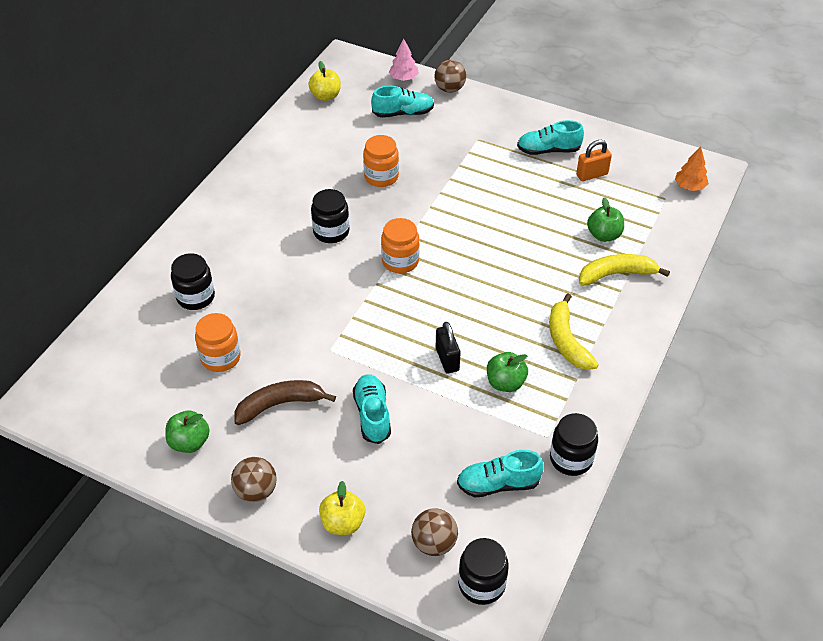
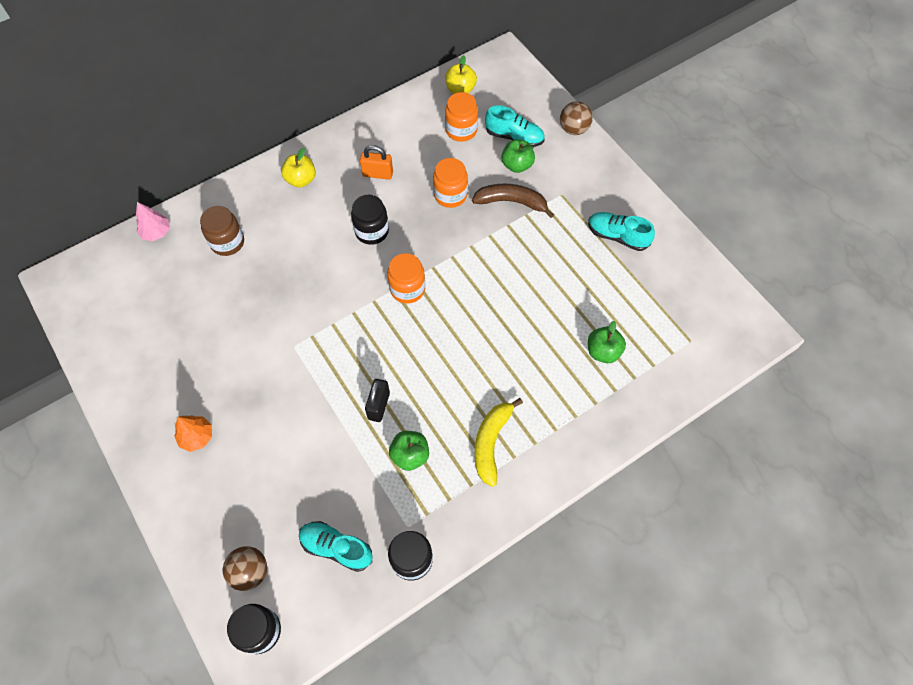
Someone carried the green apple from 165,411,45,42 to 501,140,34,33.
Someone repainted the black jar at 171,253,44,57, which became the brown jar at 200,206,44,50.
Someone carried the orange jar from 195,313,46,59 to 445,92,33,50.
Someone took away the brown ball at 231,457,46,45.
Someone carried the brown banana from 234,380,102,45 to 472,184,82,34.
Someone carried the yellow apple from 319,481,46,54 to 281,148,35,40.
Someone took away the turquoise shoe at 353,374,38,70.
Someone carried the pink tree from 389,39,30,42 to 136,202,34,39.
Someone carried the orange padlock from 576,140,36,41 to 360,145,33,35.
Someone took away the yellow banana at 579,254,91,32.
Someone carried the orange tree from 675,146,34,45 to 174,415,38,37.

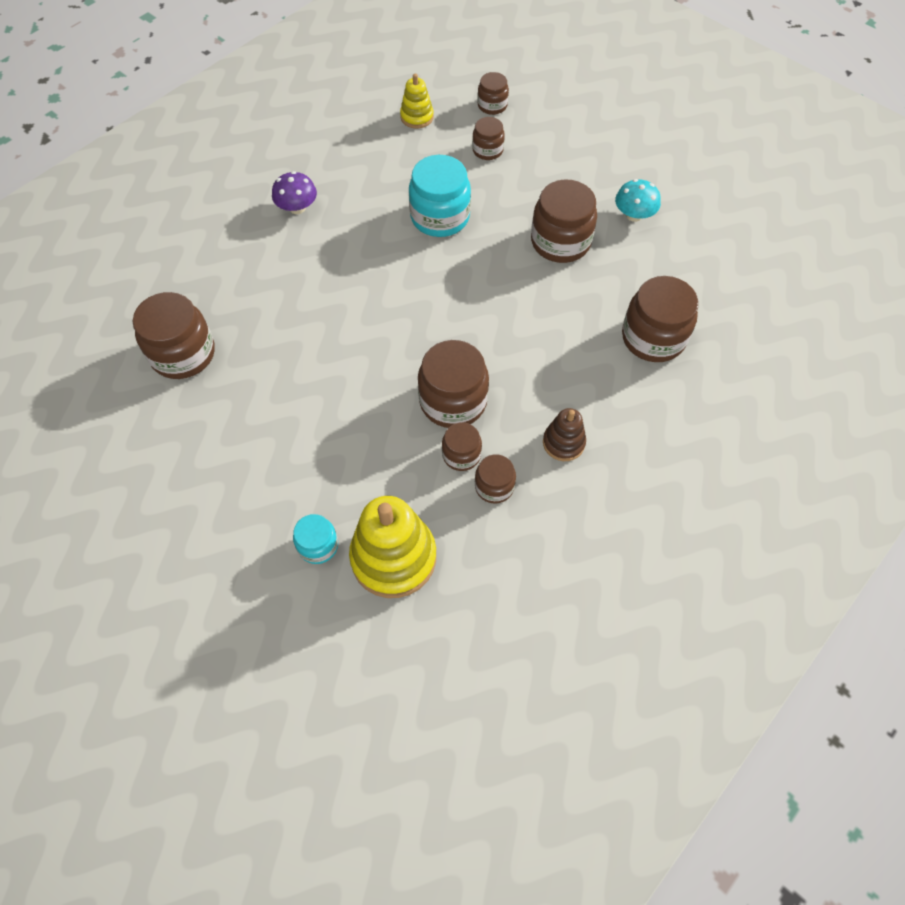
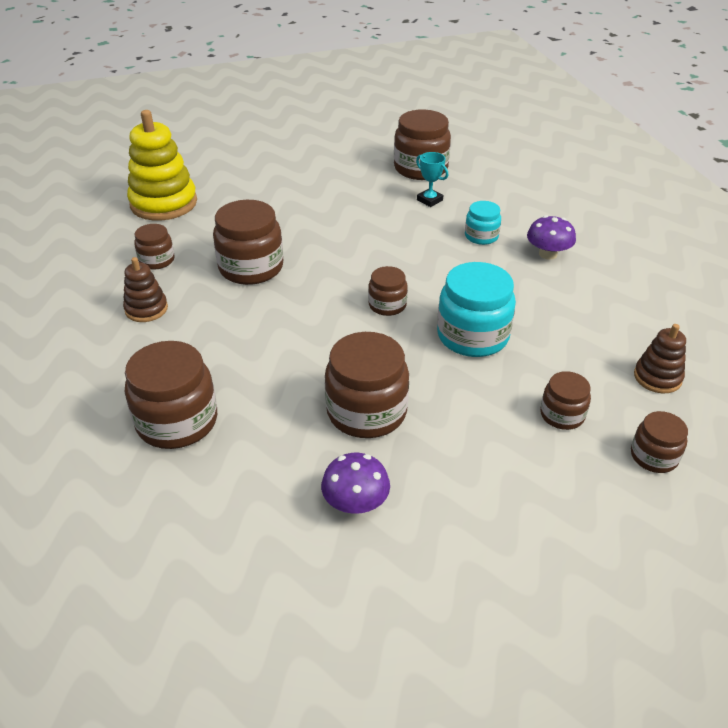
Someone carried the turquoise jar from 293,514,45,50 to 465,201,36,44.
Someone repainted the yellow stacking toy at 400,73,34,55, which became the brown stacking toy at 634,324,52,69.
Someone carried the brown jar from 442,422,40,49 to 368,266,40,50.
Someone repainted the turquoise mushroom at 615,179,46,43, which became the purple mushroom at 321,453,69,61.
Someone put down the turquoise trophy at 416,152,32,55.

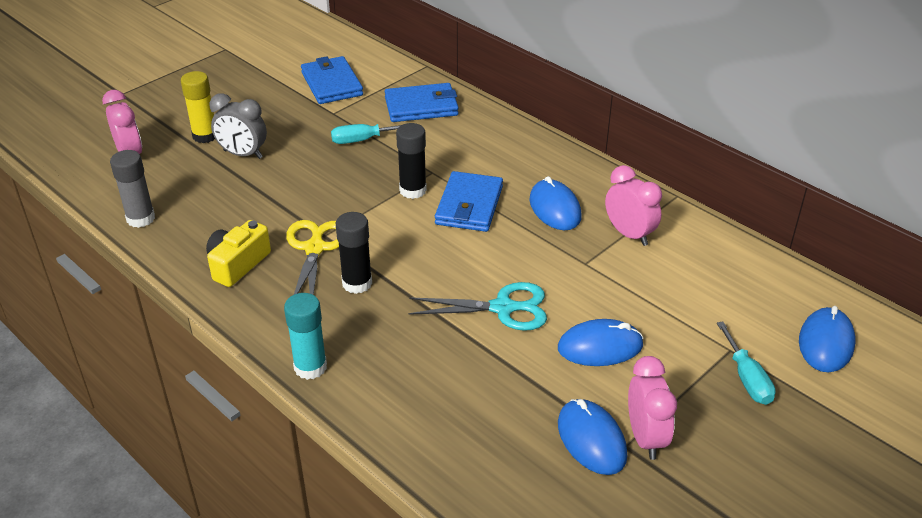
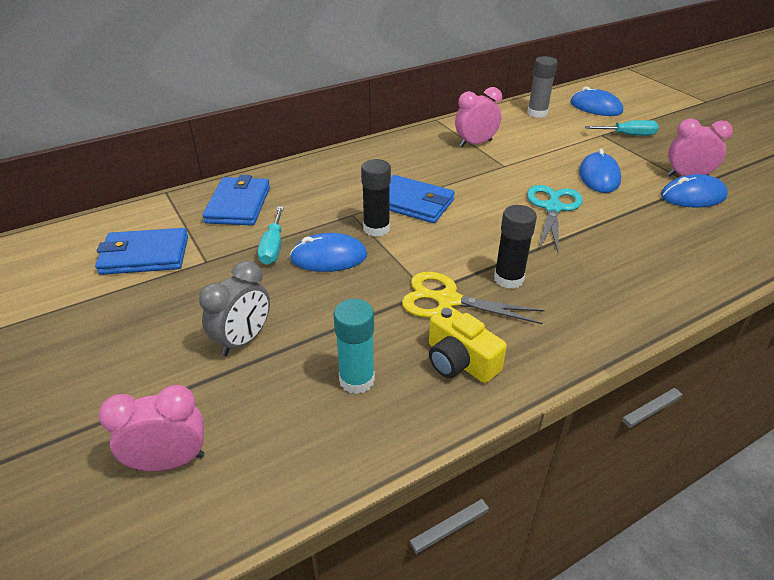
Someone carried the grey glue stick from 110,150,45,78 to 527,56,31,62.
Someone took away the yellow glue stick at 181,71,34,72.
Someone carried the turquoise glue stick from 284,293,43,87 to 333,299,42,95.
Someone carried the blue mouse from 530,176,51,54 to 290,233,77,39.

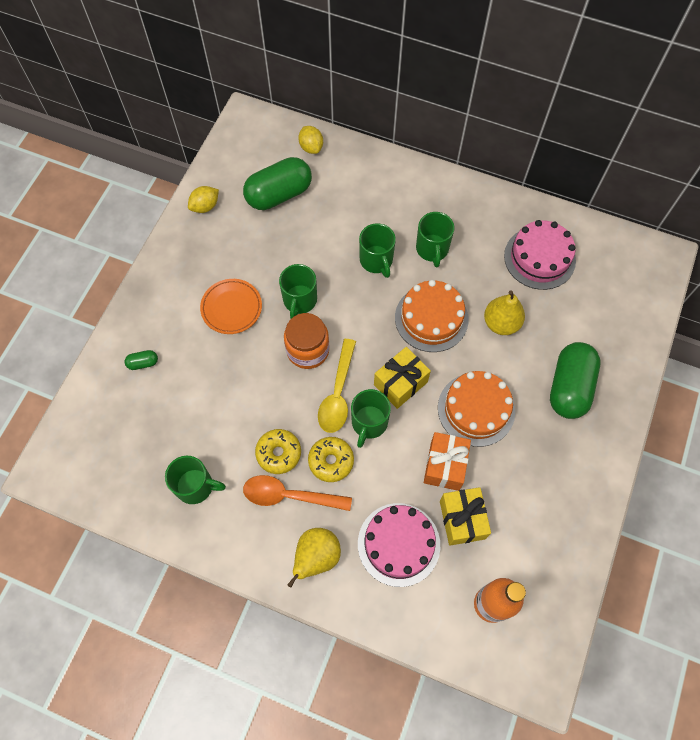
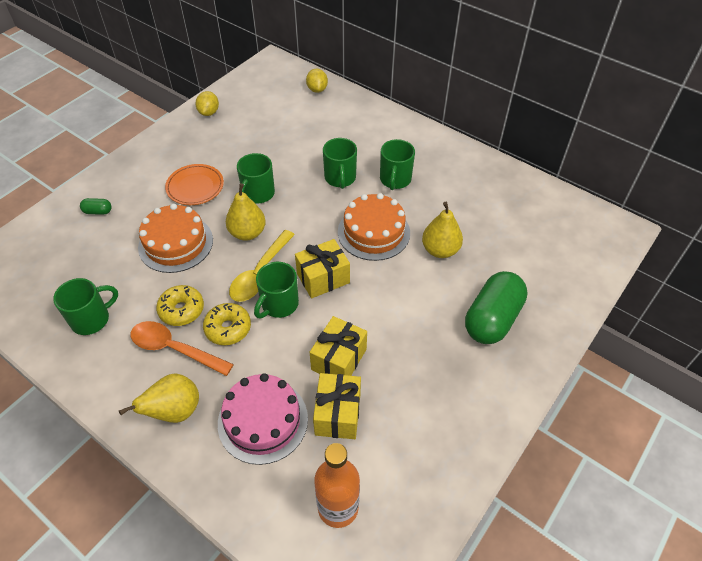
Someone rotated the green mug at 165,456,61,48 by 60 degrees counterclockwise.
Someone rotated the yellow lemon at 188,186,31,27 by 60 degrees counterclockwise.
Someone took away the green capsule at 243,157,69,53.
Someone swapped the orange jar at 284,313,45,56 for the yellow pear at 226,183,40,58.
Someone repainted the orange gift at 424,432,47,59, which became the yellow gift at 310,316,57,60.
Someone carried the orange cake from 438,371,77,76 to 138,204,75,69.
Someone took away the pink cake at 504,220,72,70.

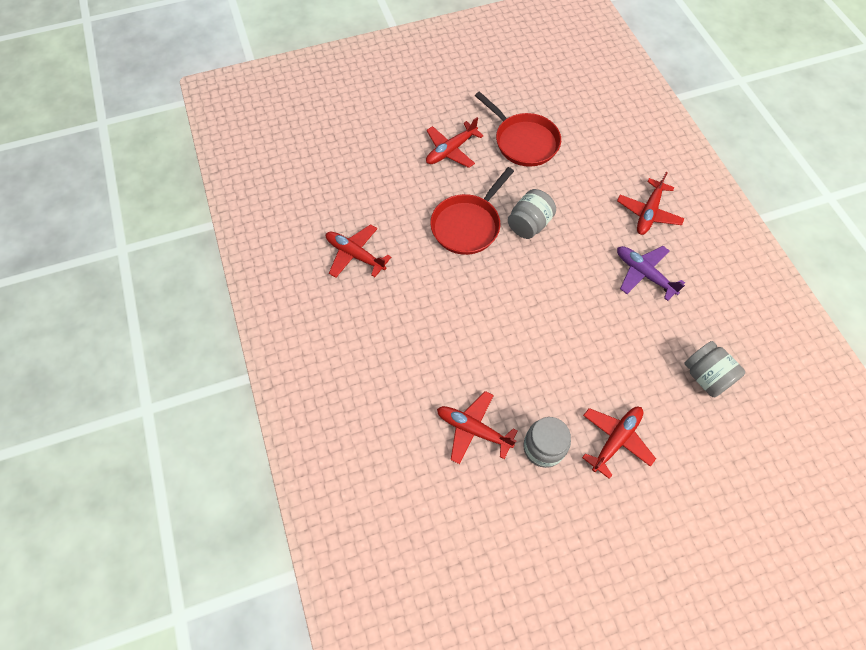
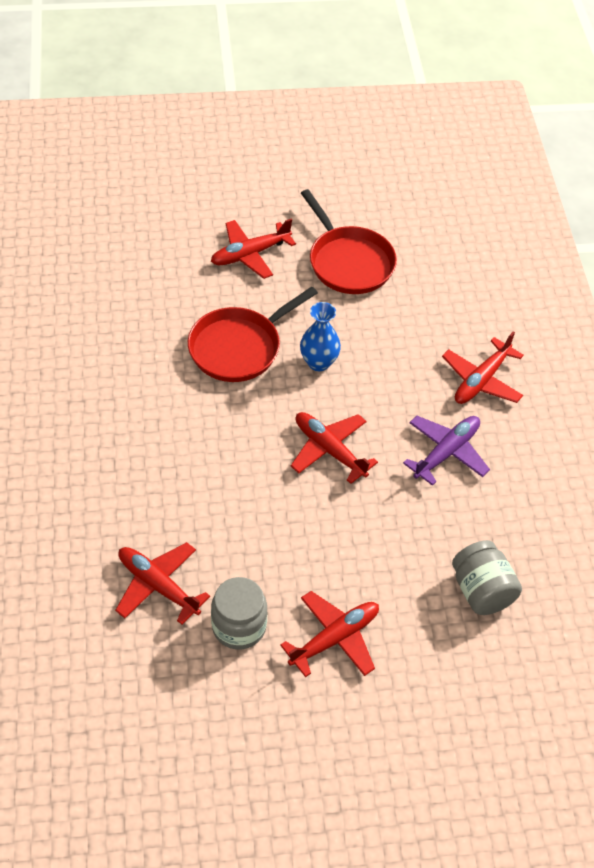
Someone carried the red plane from 326,224,65,54 to 291,412,87,72.
Someone swapped the grey jar at 508,189,48,50 for the blue vase at 300,302,41,69.
Someone rotated the purple plane at 617,246,68,55 by 75 degrees clockwise.

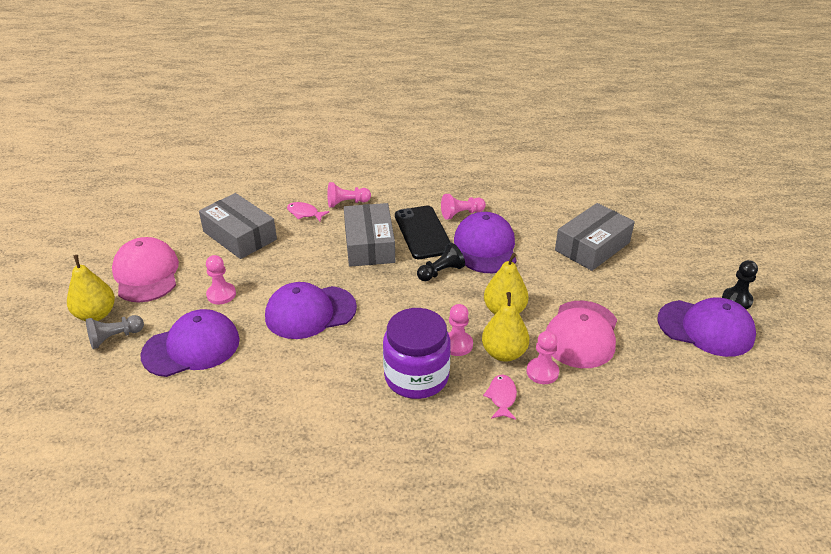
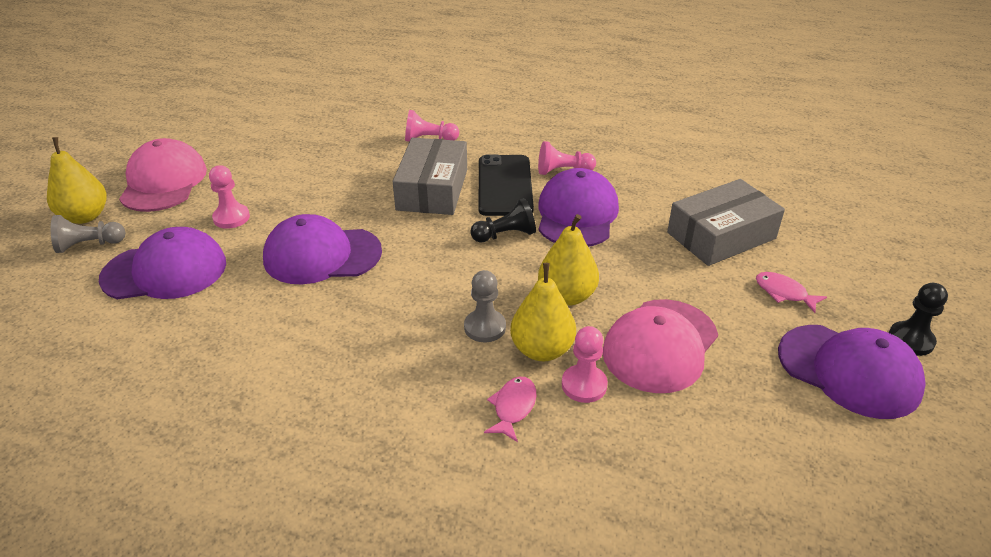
Someone took away the grey box at 199,193,78,66.
Someone carried the pink fish from 287,202,42,19 to 756,272,71,41.
Someone took away the purple jar at 383,308,68,91.
Someone repainted the pink pawn at 448,304,25,52, which became the grey pawn at 464,270,42,72.

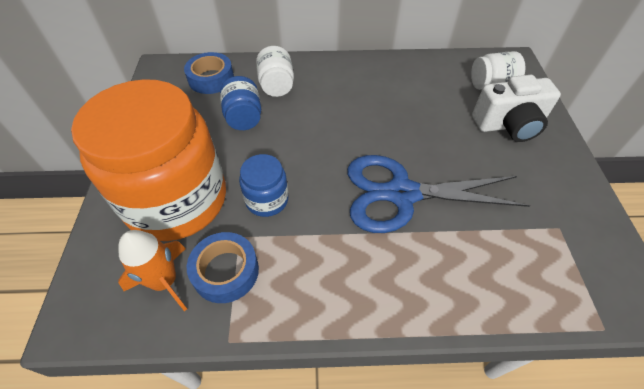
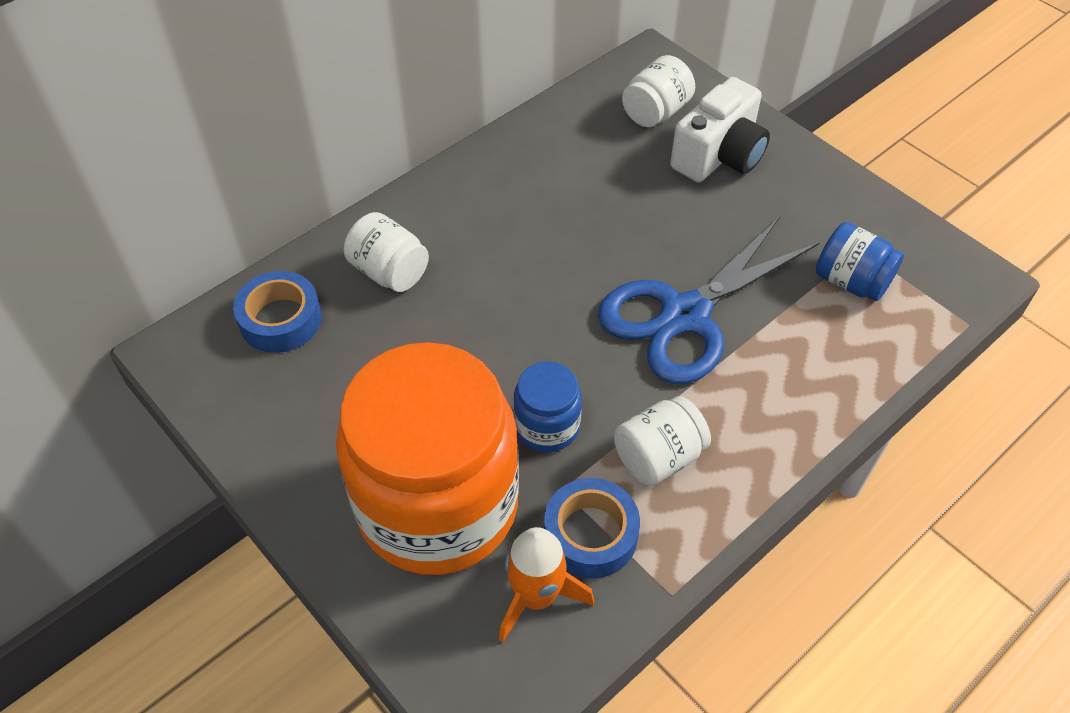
Someone carried the blue jar from 220,76,41,54 to 816,222,88,79.
Someone put down the white jar at 614,396,97,90.

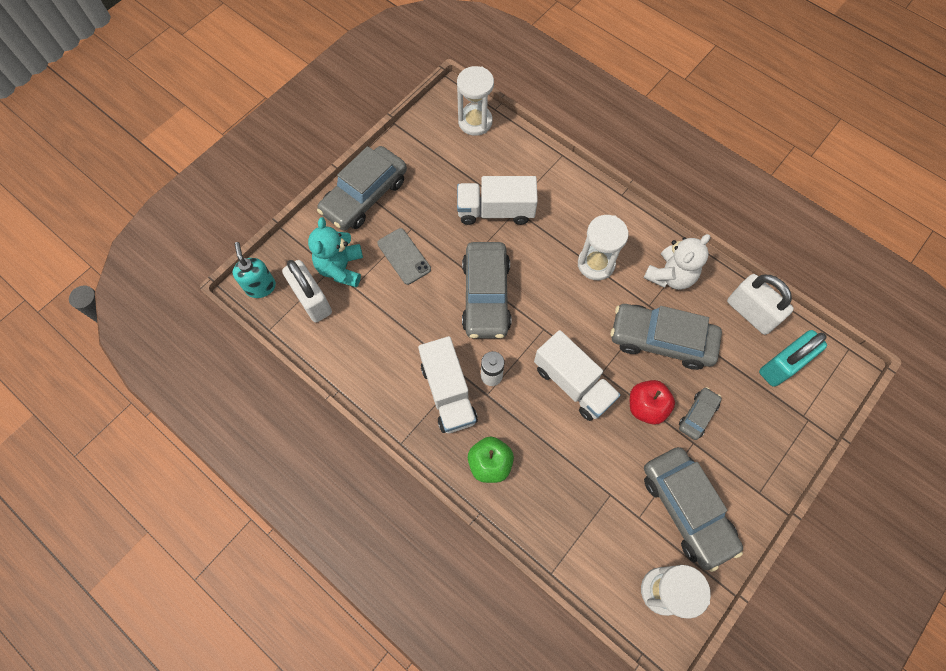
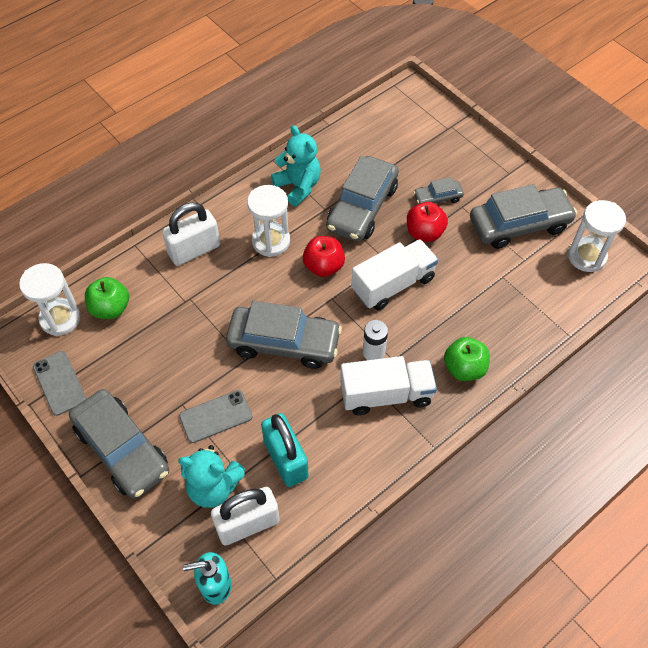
Someone took away the white truck at 457,176,81,49.
Someone repainted the white teddy bear at 644,234,66,56, which became the turquoise teddy bear at 271,125,50,81.
Someone rotated the grey car at 679,387,43,53 by 60 degrees counterclockwise.
Someone carried the white padlock from 727,274,67,61 to 162,203,58,63.
Someone carried the turquoise padlock from 759,330,68,57 to 261,413,48,74.
Someone put down the grey phone at 33,351,53,65.
Someone put down the green apple at 85,277,44,42.
Someone put down the red apple at 303,236,42,41.

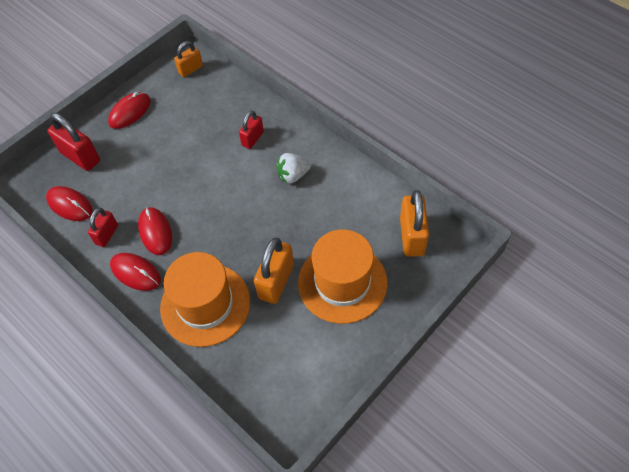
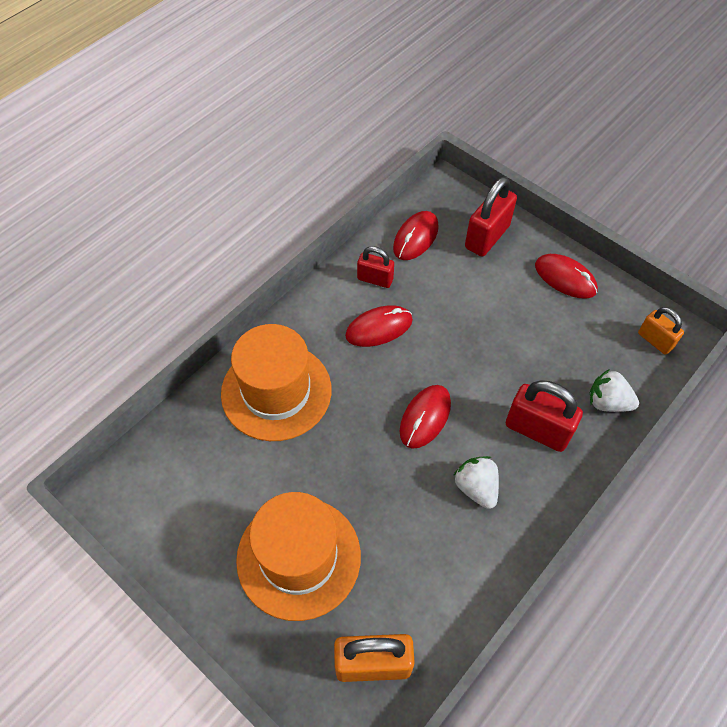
Someone carried the red mouse from 110,253,51,38 to 400,385,51,64.
Someone scaled the red padlock at 239,110,25,39 by 1.63.
Someone took away the orange padlock at 254,237,40,67.
Someone put down the white strawberry at 590,369,49,43.

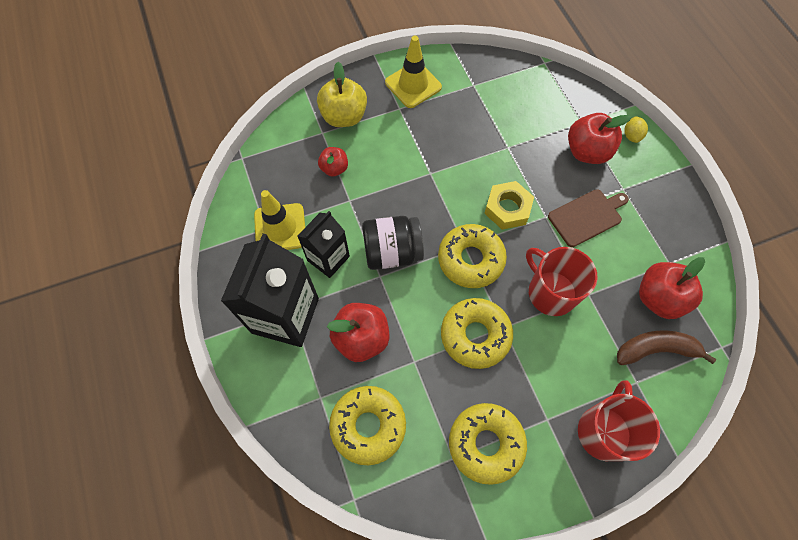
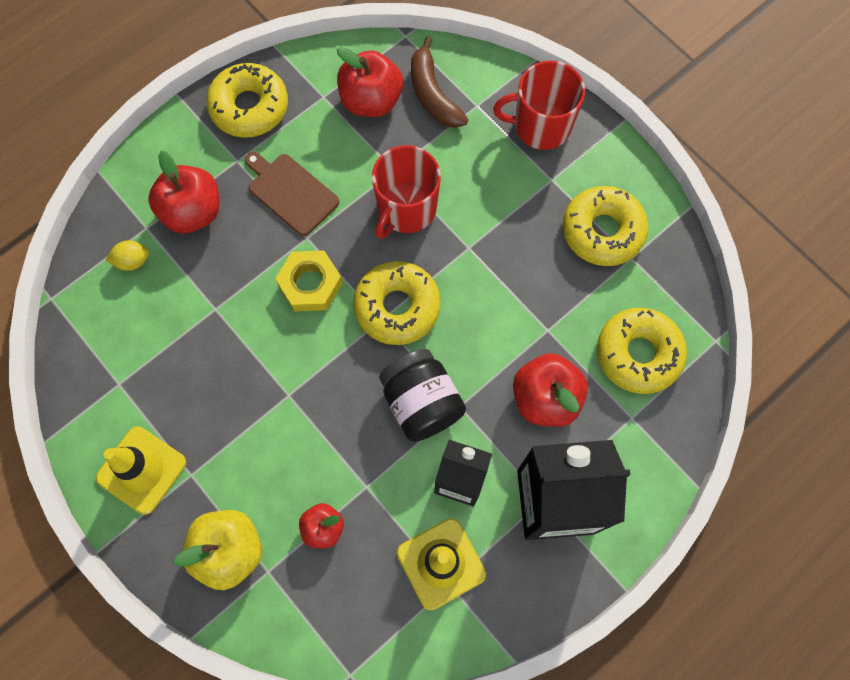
Someone carried the yellow donut from 441,298,72,71 to 206,63,82,75.
Someone carried the yellow lemon from 624,116,24,27 to 106,240,43,31.

